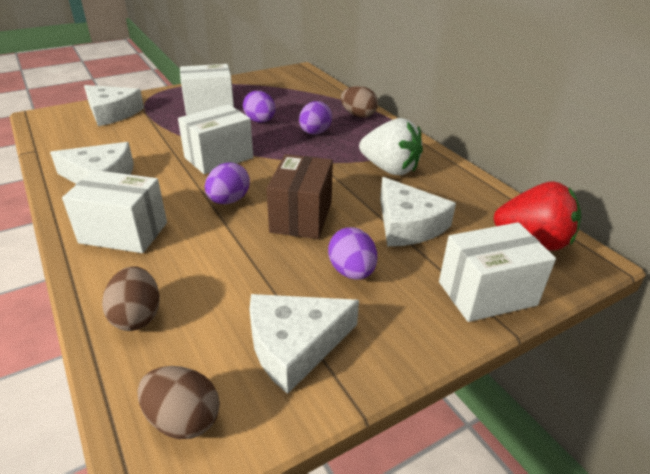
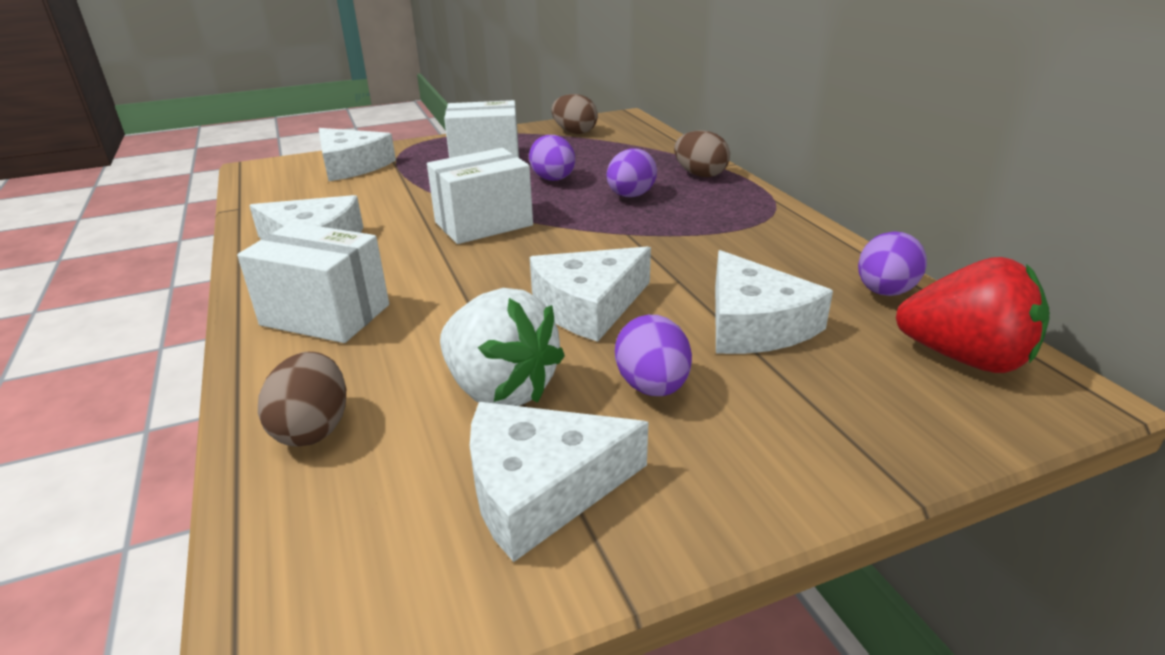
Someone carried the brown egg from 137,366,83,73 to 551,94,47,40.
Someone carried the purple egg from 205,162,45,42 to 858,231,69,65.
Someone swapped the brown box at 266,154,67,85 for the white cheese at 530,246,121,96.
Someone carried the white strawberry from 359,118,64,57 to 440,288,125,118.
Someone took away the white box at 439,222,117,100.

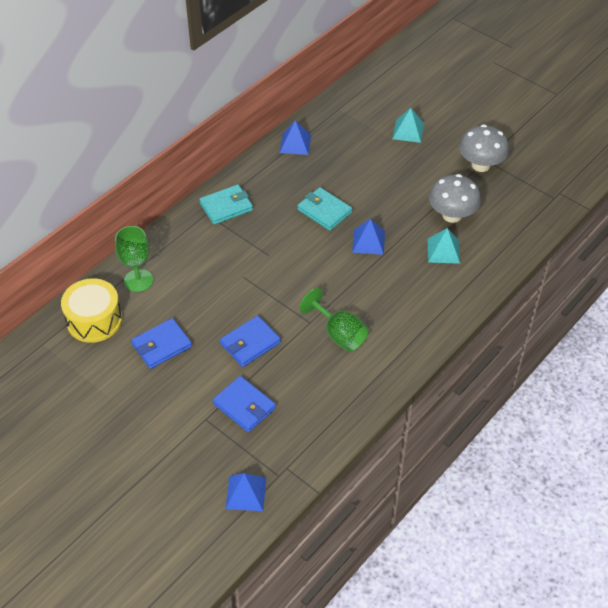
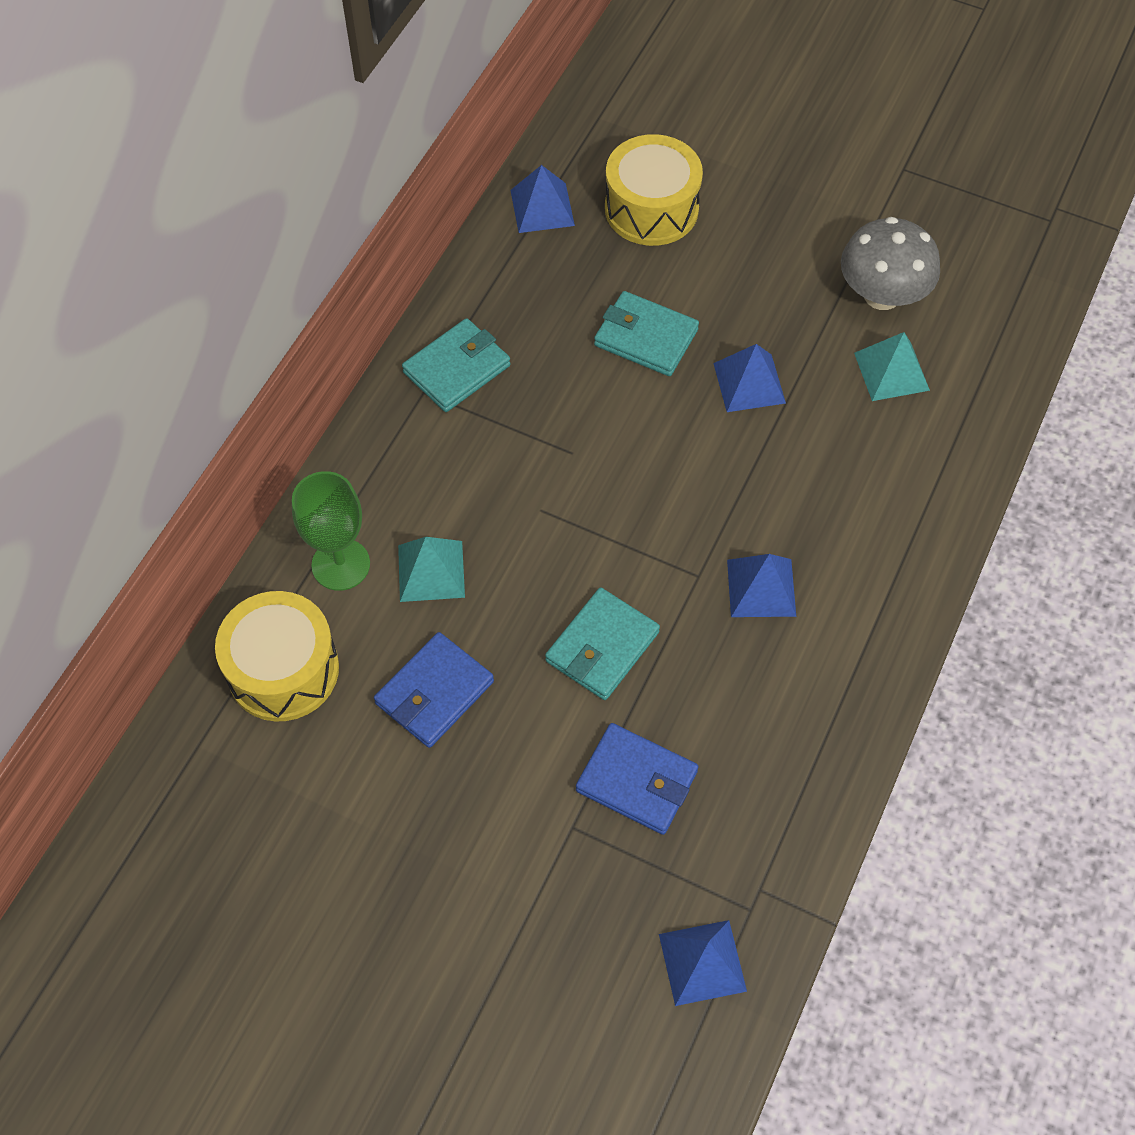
Someone repainted the blue wallet at 220,316,61,51, which became the turquoise wallet at 545,588,115,112.
Someone swapped the green goblet at 300,288,69,64 for the blue pyramid at 727,554,69,63.
Someone carried the turquoise pyramid from 392,108,32,35 to 398,537,67,65.
Someone took away the grey mushroom at 459,124,50,48.
Someone put down the yellow drum at 605,134,98,112.

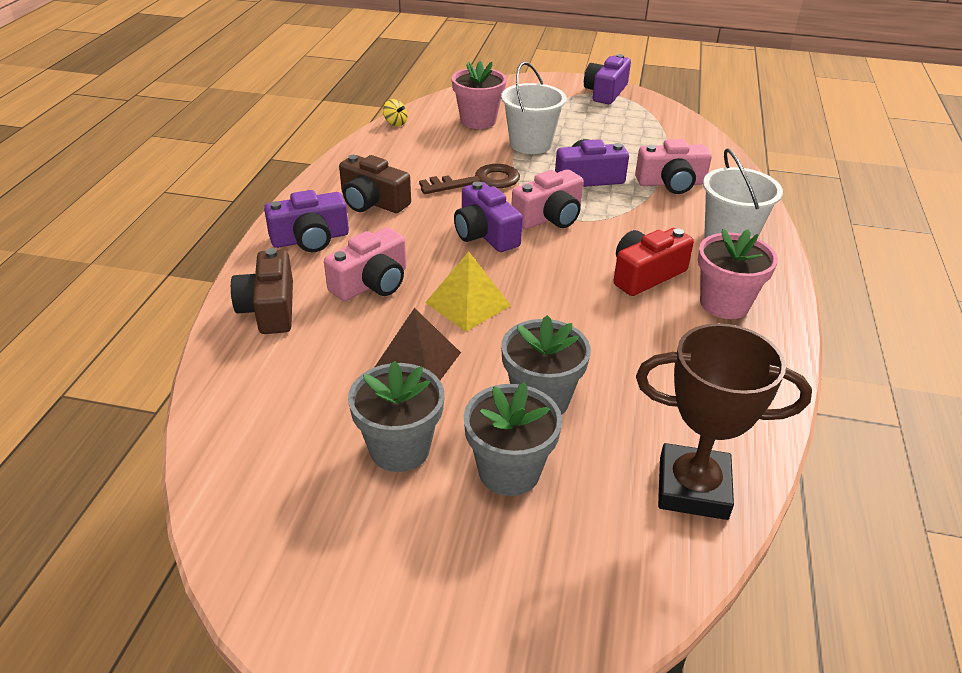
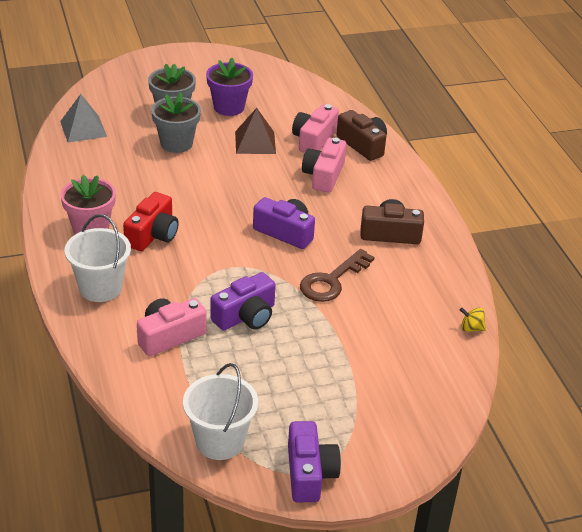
Someone took away the purple camera at 264,190,85,62.
Someone repainted the grey flower pot at 348,361,96,111, which became the purple flower pot at 206,58,47,58.
Someone took away the yellow pyramid at 425,251,86,80.
Someone took away the pink flower pot at 452,61,55,68.
Someone carried the white bucket from 501,62,65,92 to 183,363,75,97.
Someone carried the pink camera from 512,169,72,60 to 292,104,47,49.
Someone swapped the brown trophy at 636,323,176,197 for the grey pyramid at 60,94,47,49.

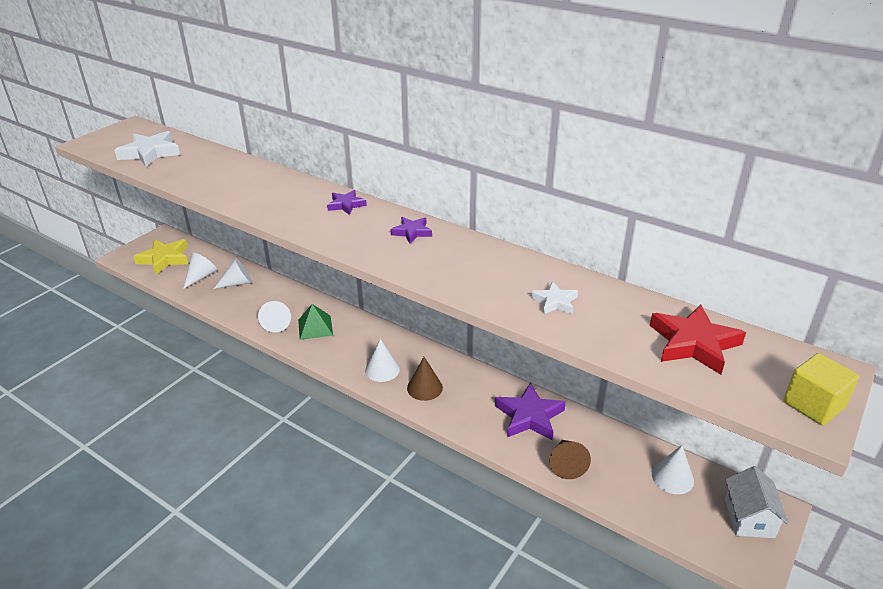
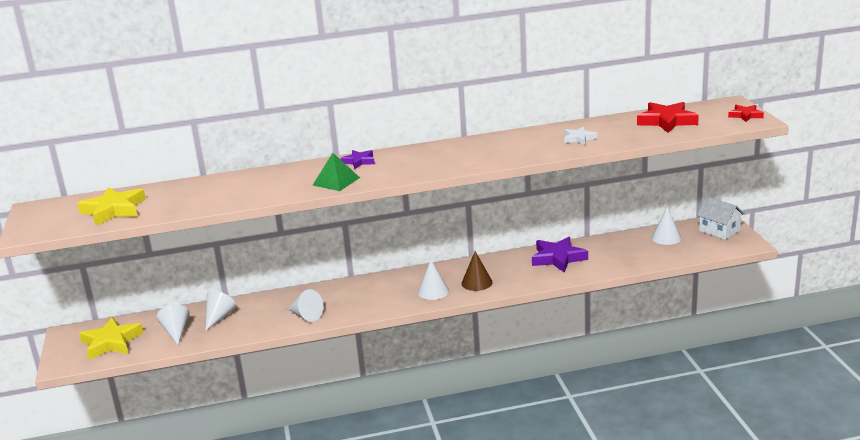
Someone repainted the white star at 114,131,66,36, which became the yellow star at 77,187,69,39.
Someone carried the green pyramid from 298,304,35,36 to 313,153,47,38.
Someone took away the purple star at 391,217,41,26.
Someone took away the brown cone at 550,440,41,39.
Someone swapped the yellow cube at 783,353,77,72 for the red star at 728,105,36,17.

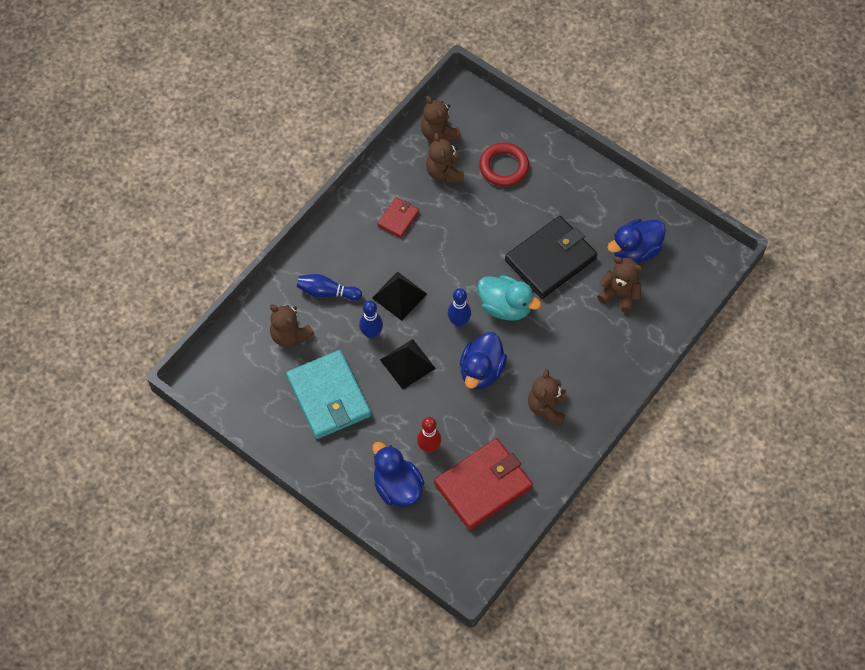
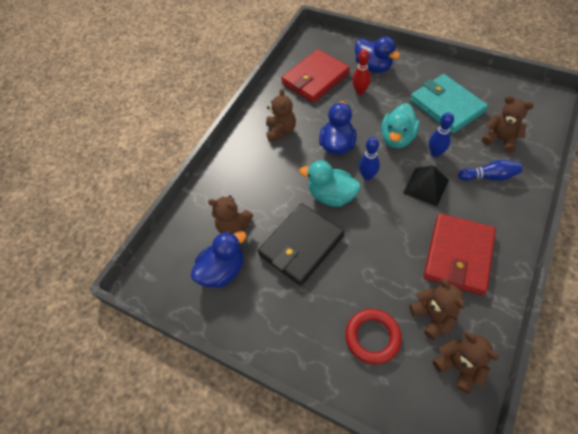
Someone scaled the red wallet at 377,197,42,41 by 2.03.
Someone swapped the black pyramid at 380,339,56,50 for the turquoise duck at 381,103,39,45.

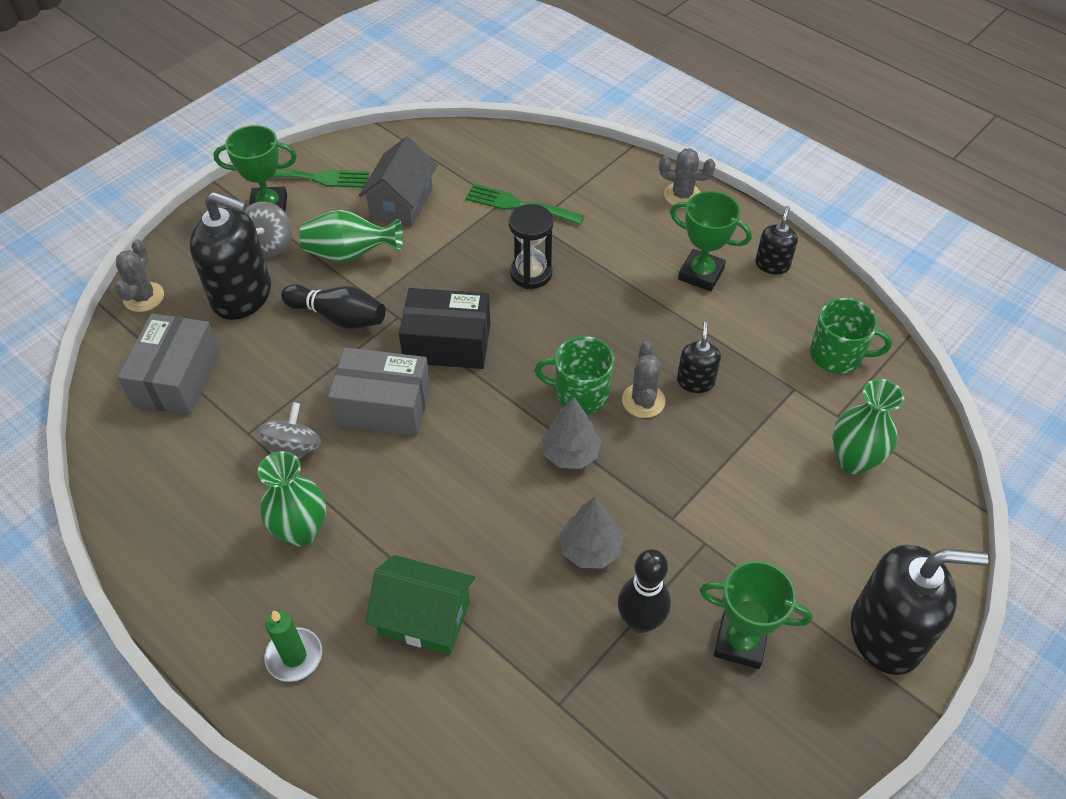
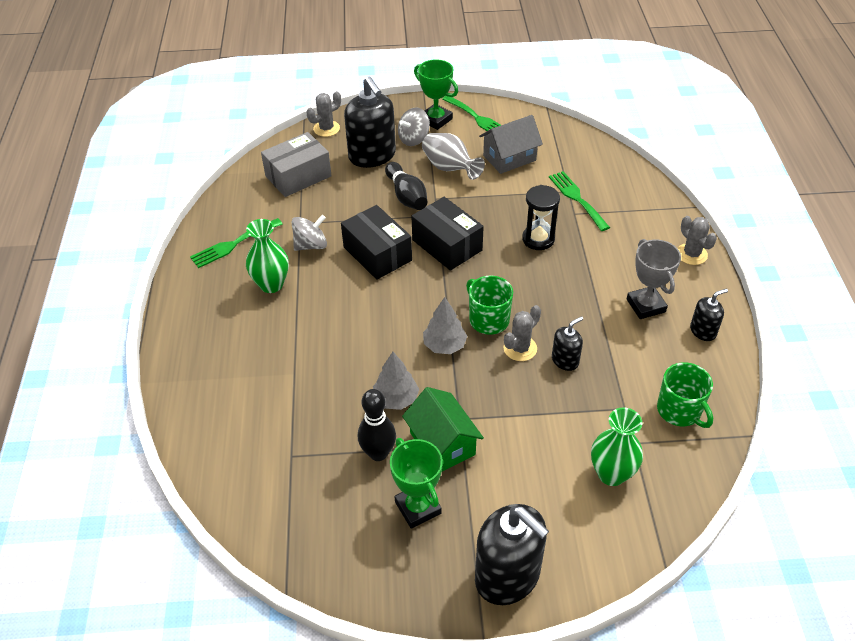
Someone took away the green candle at 265,610,57,72.
Someone repainted the green vase at 300,210,103,53, which became the grey vase at 422,133,63,47.
Someone repainted the grey box at 328,347,103,89, which became the black box at 341,205,71,75.
Someone carried the green house from 365,555,110,99 to 402,387,82,84.
Someone repainted the green trophy at 670,191,82,100, which became the grey trophy at 627,239,54,80.
Someone put down the green fork at 190,218,93,50.

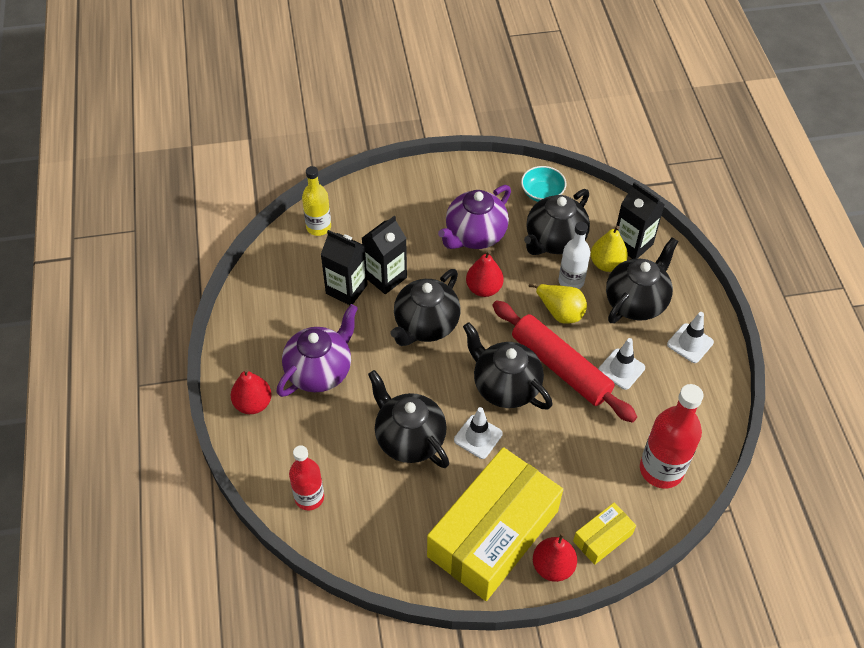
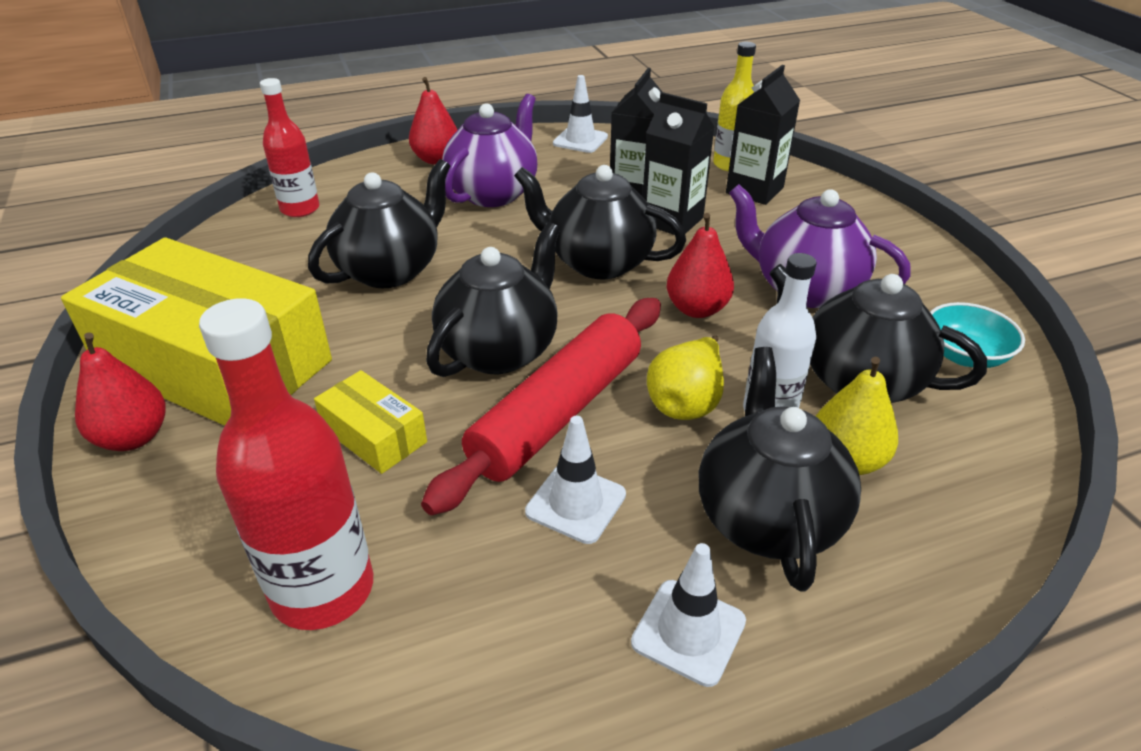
Someone rotated the purple teapot at 276,304,82,93 by 90 degrees counterclockwise.
Someone carried the white traffic cone from 454,407,49,52 to 553,75,55,78.
Someone carried the yellow box from 573,502,63,63 to 314,370,113,104.
Someone rotated the black teapot at 606,238,72,85 by 120 degrees counterclockwise.
Someone carried the black carton from 616,182,49,77 to 726,65,74,140.

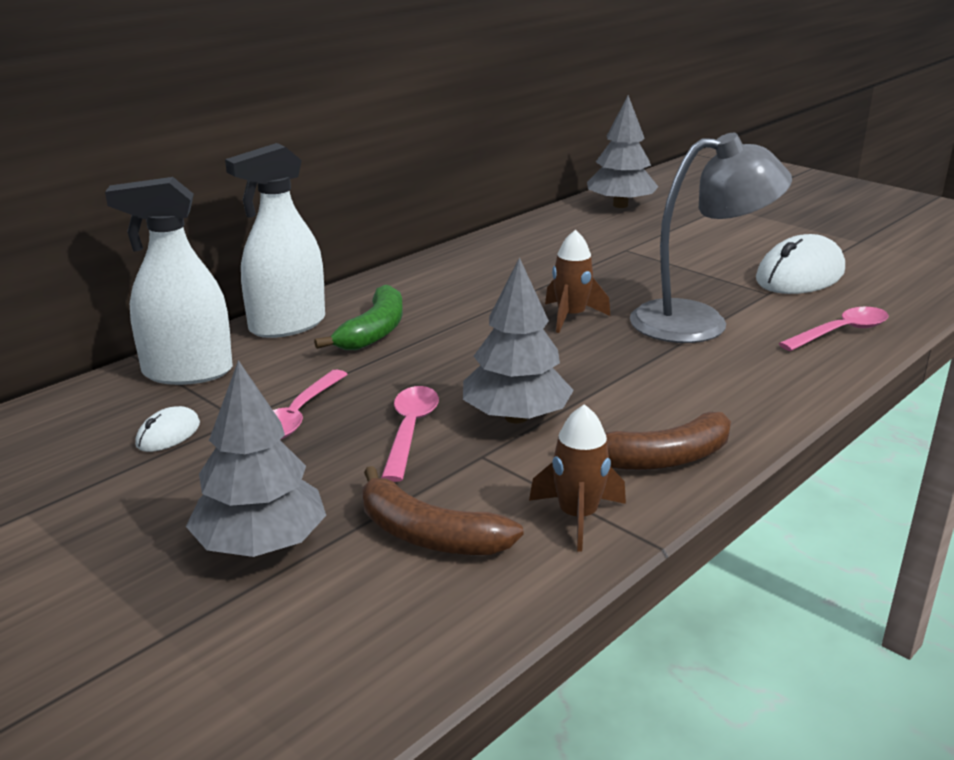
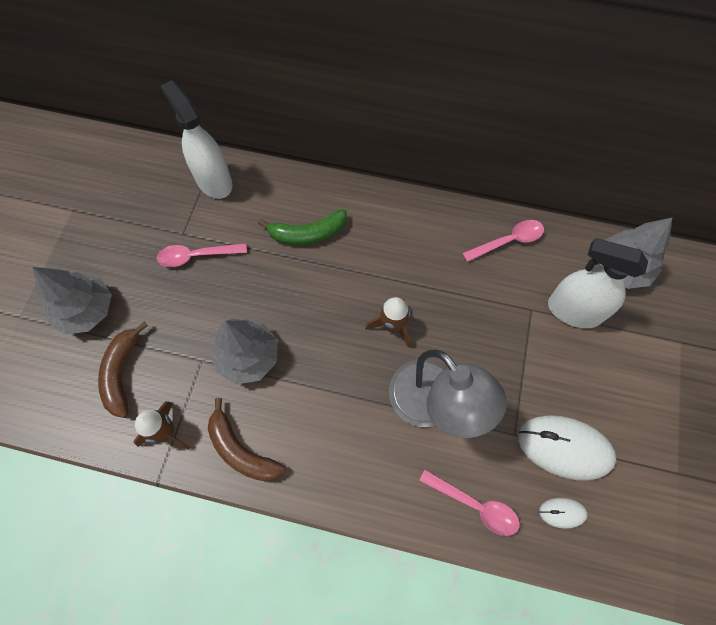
Someone carried the white mouse from 135,406,65,46 to 539,498,49,31.
Someone carried the white spray bottle from 225,143,100,195 to 548,238,100,90.
Someone carried the pink spoon from 381,386,58,96 to 462,220,82,42.

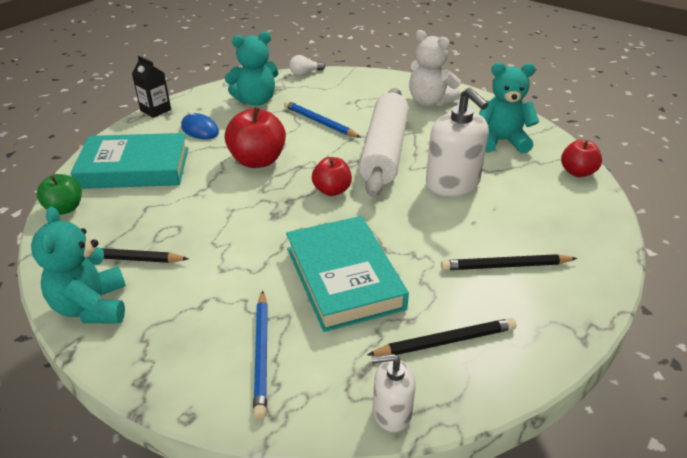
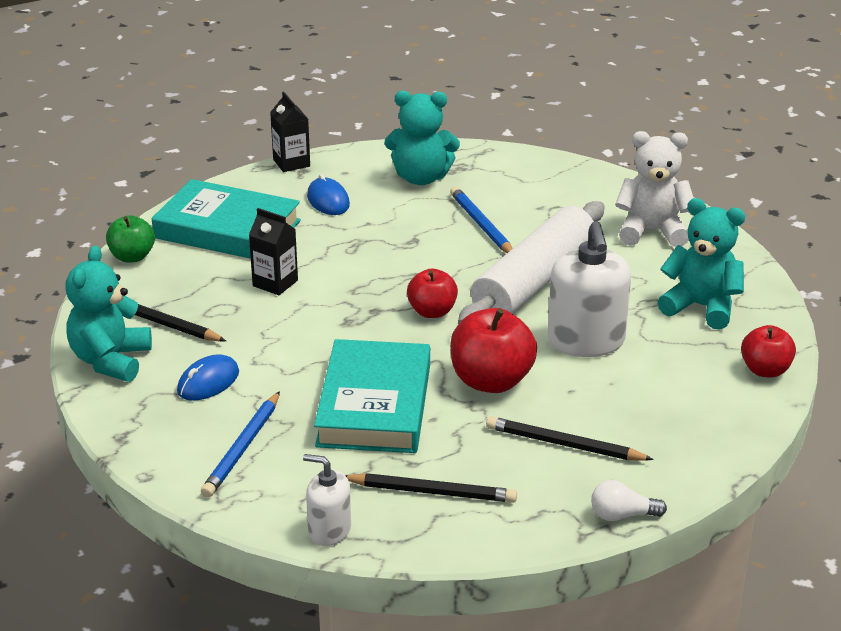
Someone carried the red apple from 225,106,61,62 to 450,308,87,85.
Someone carried the white light bulb from 289,55,36,21 to 591,480,76,41.
Someone rotated the white teddy bear at 409,30,52,76 by 120 degrees clockwise.
Someone put down the blue mouse at 177,354,62,47.
Someone put down the black carton at 249,208,49,87.

